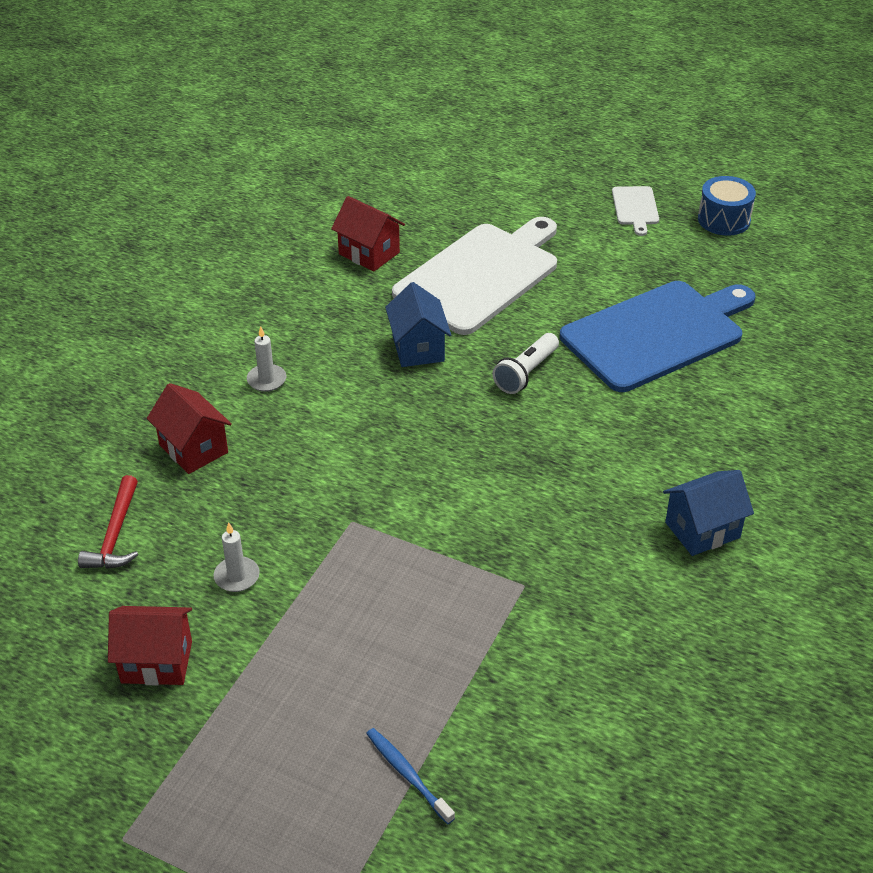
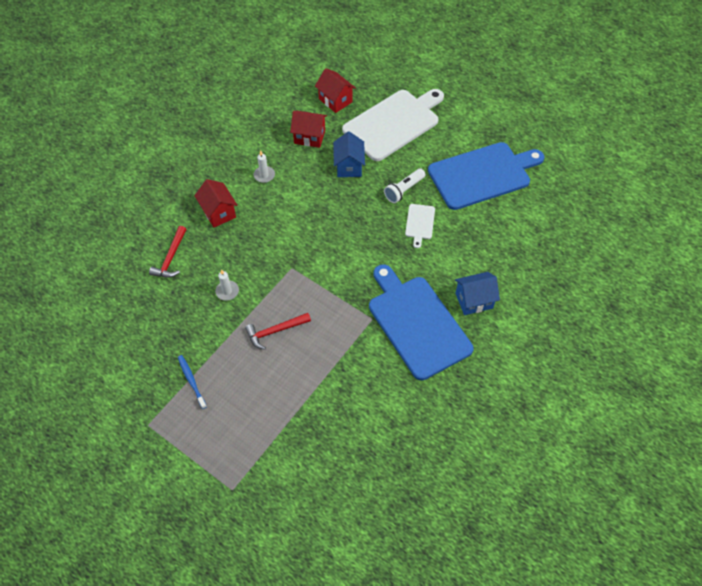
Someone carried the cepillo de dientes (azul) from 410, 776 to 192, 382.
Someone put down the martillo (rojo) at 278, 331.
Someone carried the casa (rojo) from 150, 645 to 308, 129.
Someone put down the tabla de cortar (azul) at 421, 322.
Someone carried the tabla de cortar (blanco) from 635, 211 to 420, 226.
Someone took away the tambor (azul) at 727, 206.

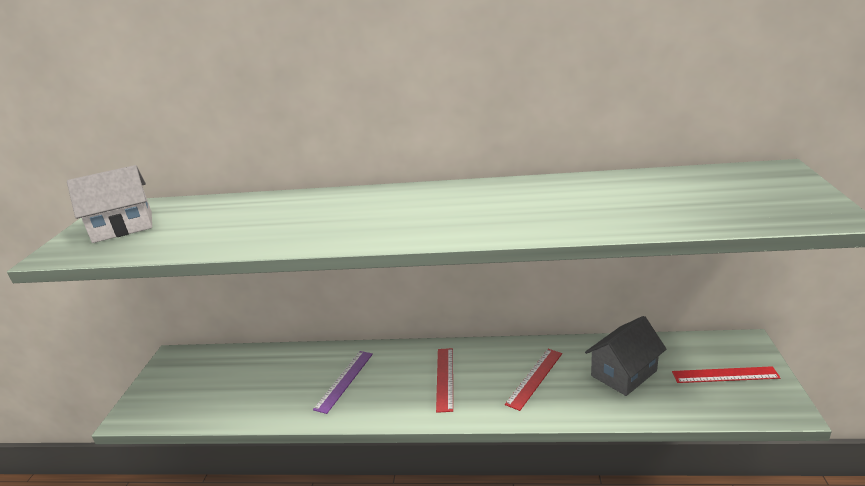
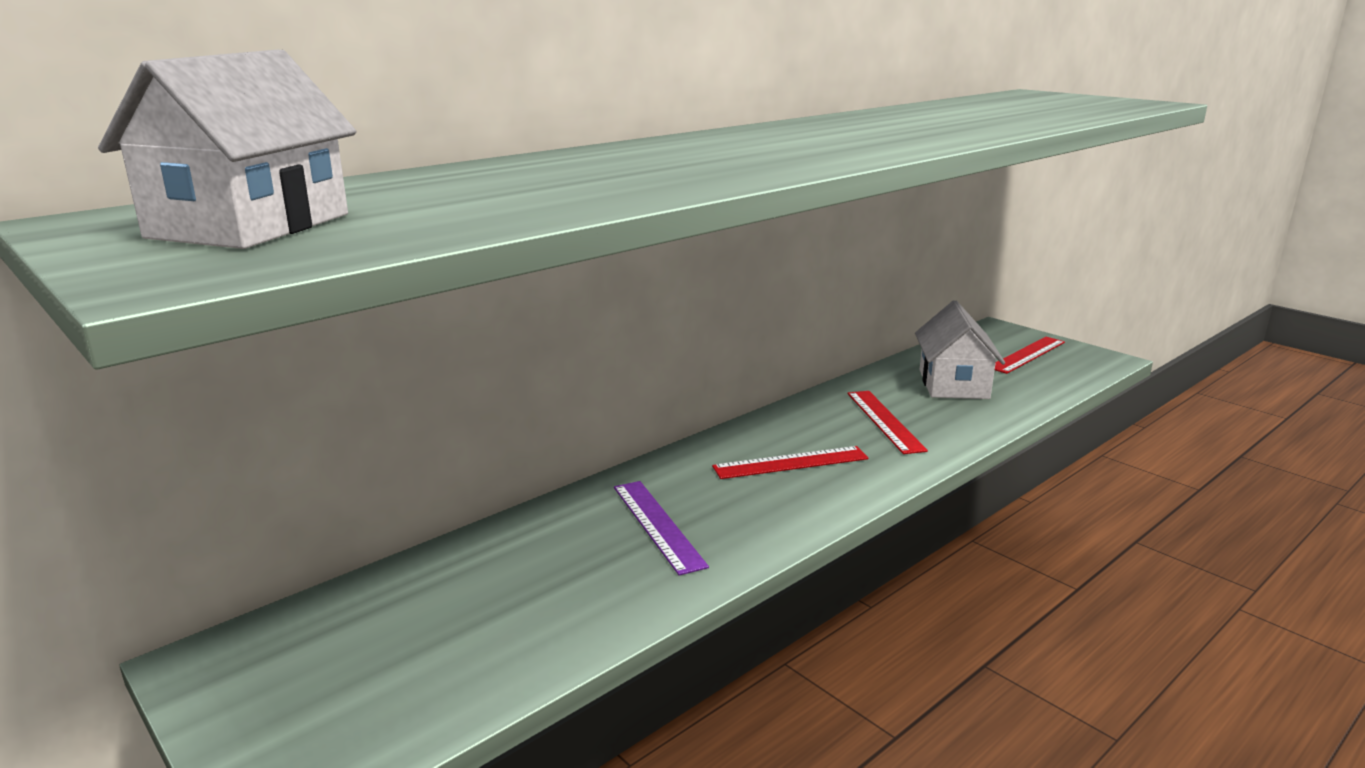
Someone rotated the regla (rojo) at 444, 380 by 60 degrees counterclockwise.
Someone repainted the casa (gris) at 626, 356, which became the casa (blanco) at 960, 349.

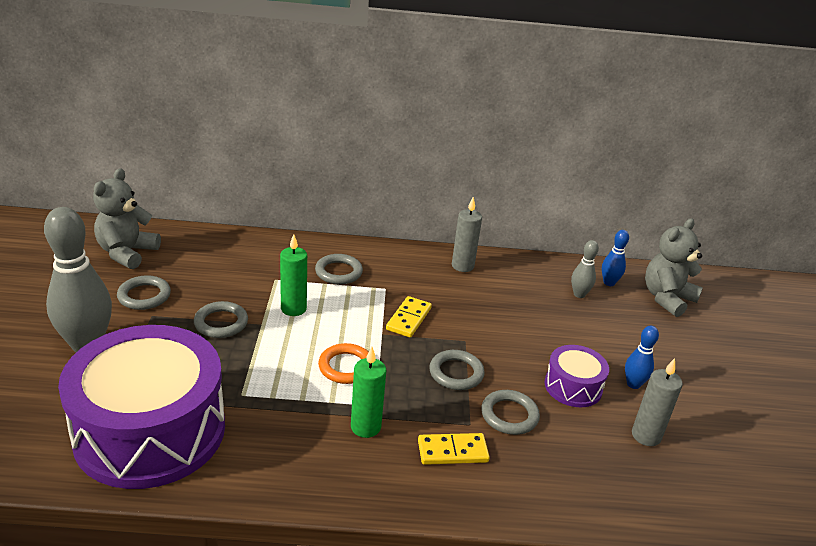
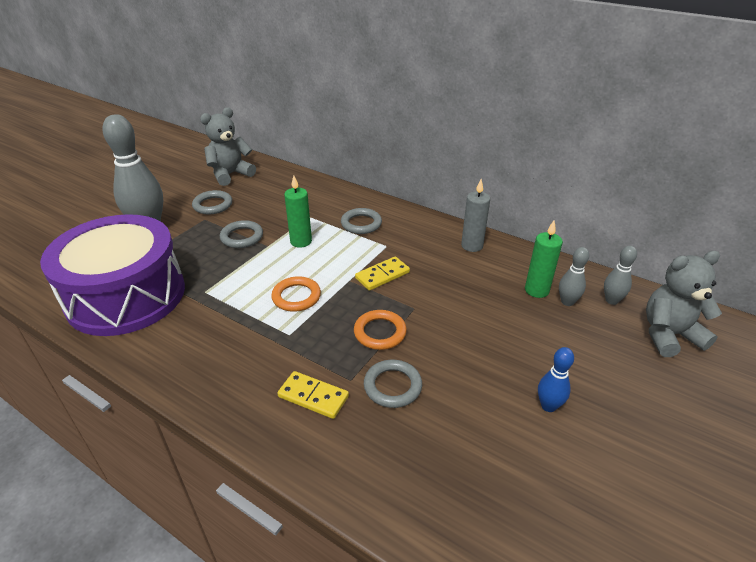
Someone repainted the anillo (gris) at 457, 370, which became the anillo (naranja) at 380, 330.
Someone carried the vela (verde) from 368, 392 to 544, 259.
Someone repainted the bolo (azul) at 615, 258, which became the bolo (gris) at 620, 275.
Someone took away the tambor (morado) at 577, 376.
Someone took away the vela (gris) at 657, 402.

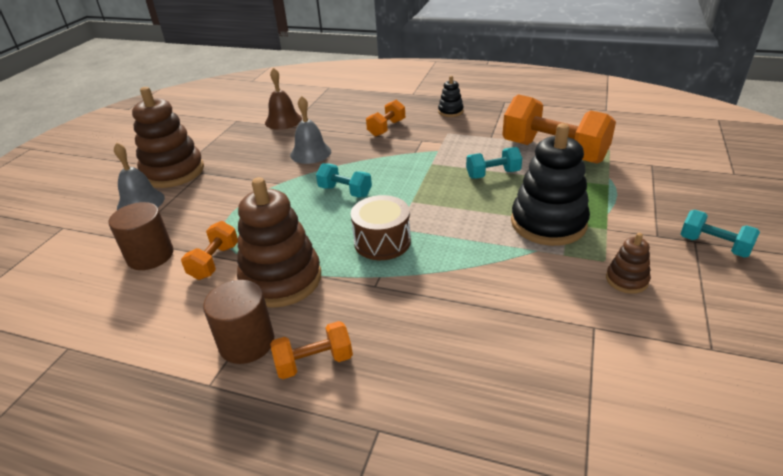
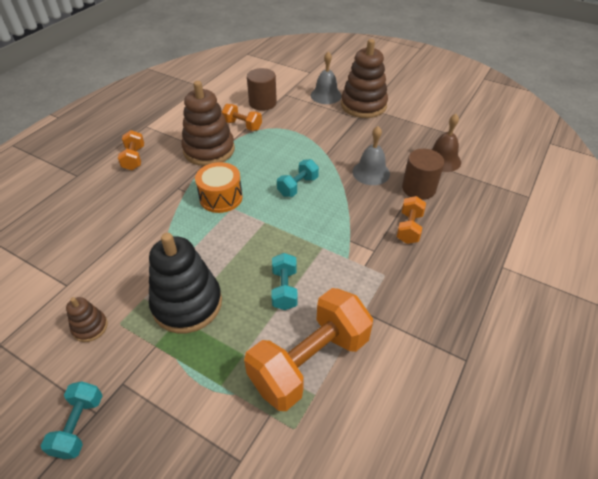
Someone rotated the mancuerna (turquesa) at 720, 234 by 45 degrees counterclockwise.
Someone repainted the tambor (marrón) at 381, 227, which became the tambor (naranja) at 219, 187.
Someone rotated the mancuerna (naranja) at 385, 118 by 60 degrees clockwise.
Someone carried the cilindro (marrón) from 238, 322 to 423, 174.
Someone took away the juguete apilable (negro) at 451, 96.

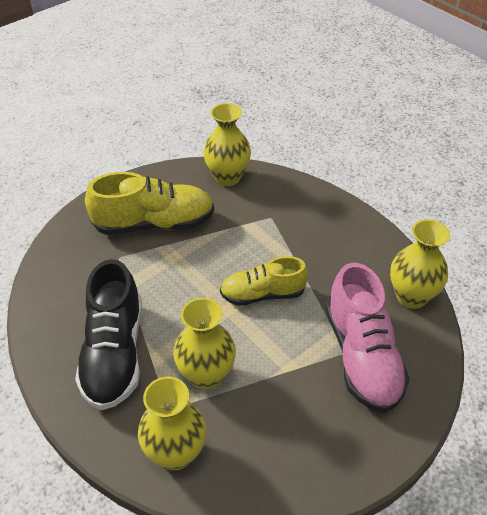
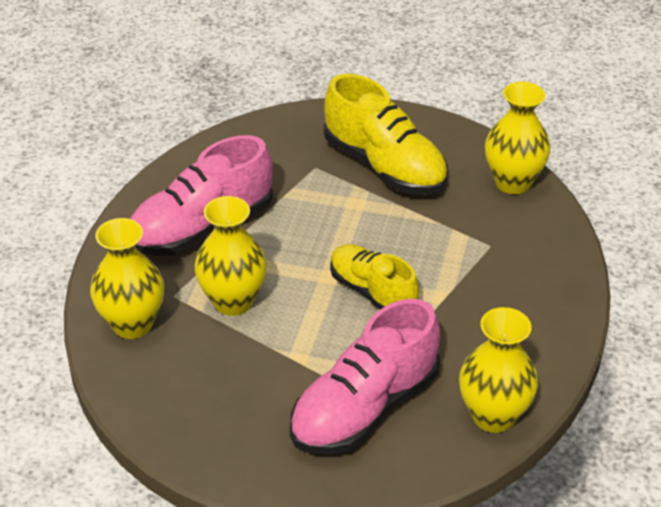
Someone repainted the zapato (negro) at 108, 334, which became the zapato (rosa) at 201, 195.

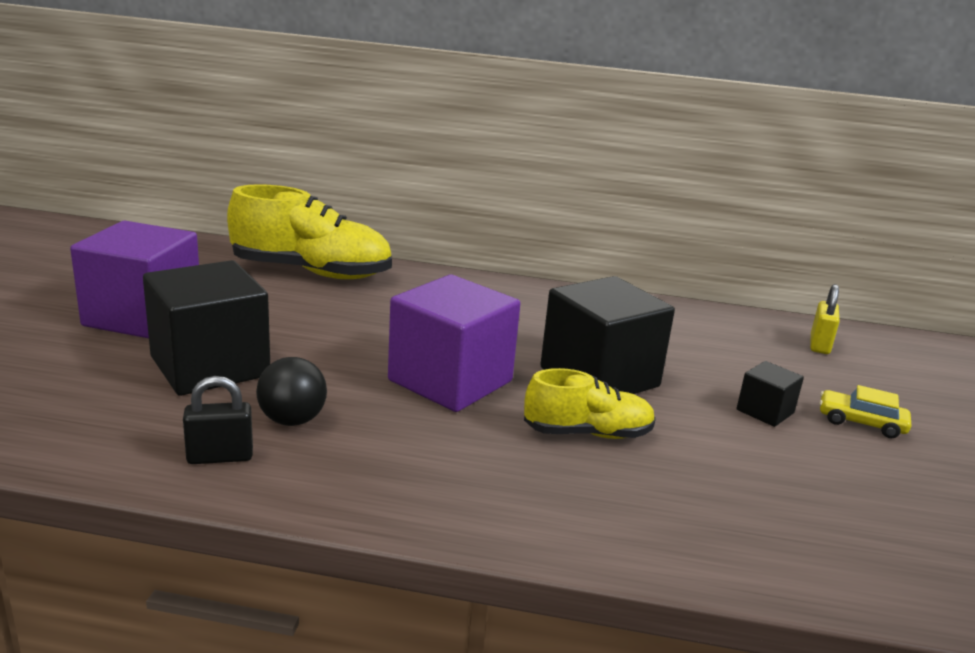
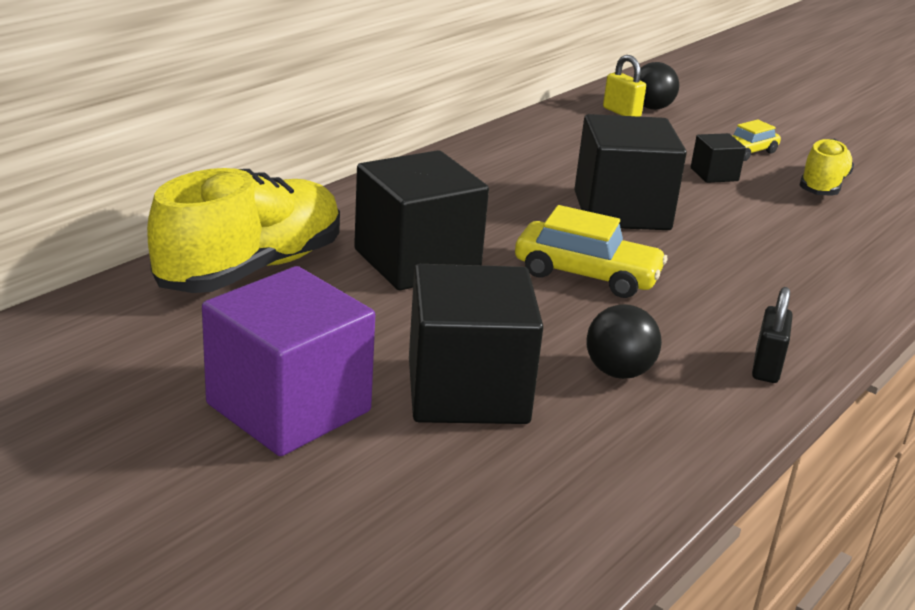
Someone put down the cubo (negro) at 421, 220.
Someone swapped the cubo (morado) at 454, 343 for the coche (amarillo) at 591, 251.
Someone put down the pelota (negro) at 659, 86.
Someone carried the candado (negro) from 218, 420 to 772, 335.
Someone carried the zapato (amarillo) from 590, 403 to 826, 167.

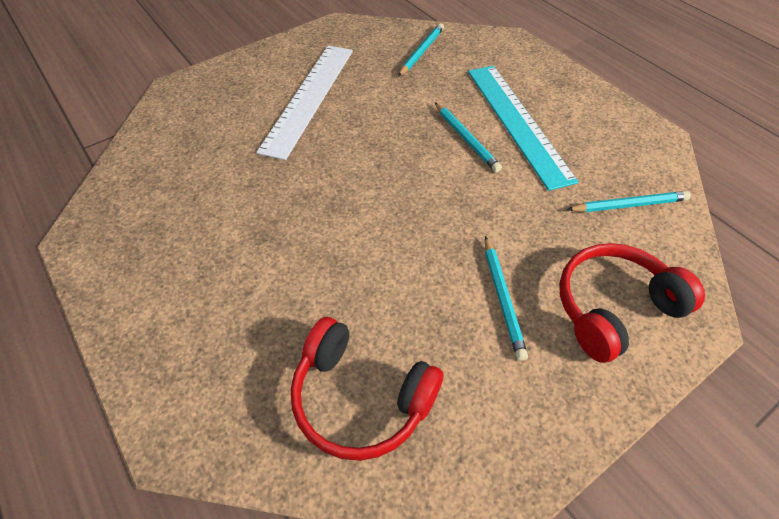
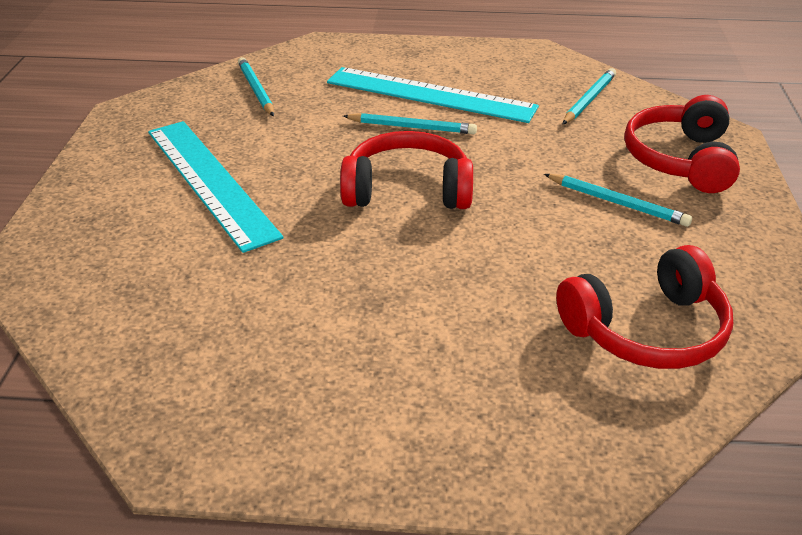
Someone repainted the regla (blanco) at 304, 102, which became the regla (turquesa) at 215, 187.
Someone put down the auriculares (rojo) at 406, 170.

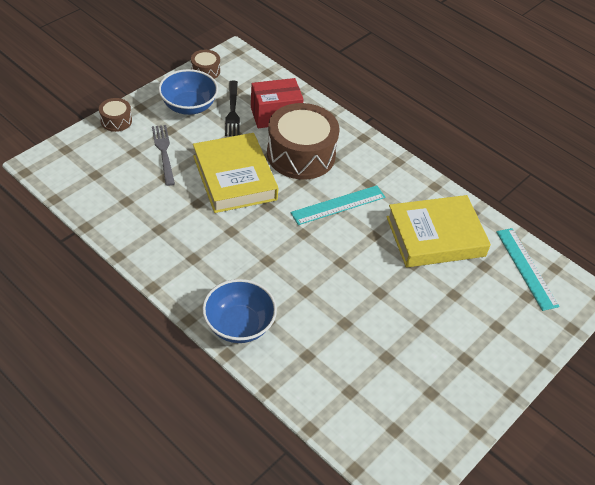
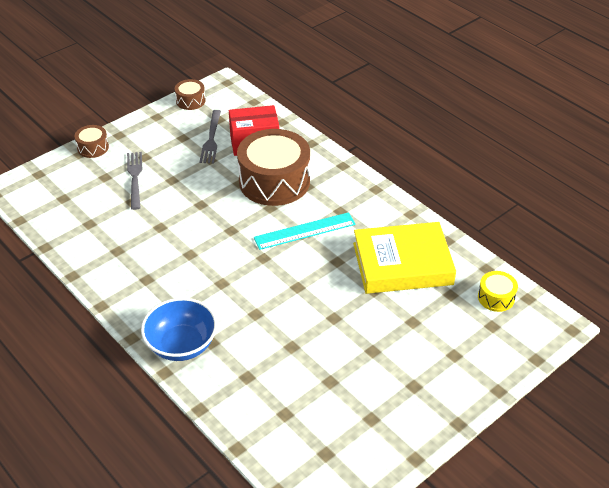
Someone repainted the tenedor (negro) at 232, 108, which became the tenedor (gris) at 210, 137.
Someone swapped the regla (turquesa) at 527, 269 for the tambor (amarillo) at 498, 291.
Someone took away the cuenco (azul) at 188, 92.
Someone took away the libro (amarillo) at 236, 173.

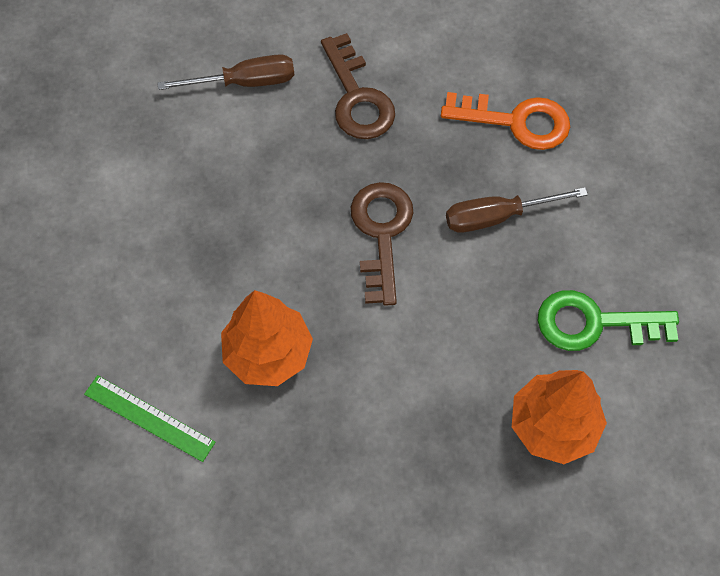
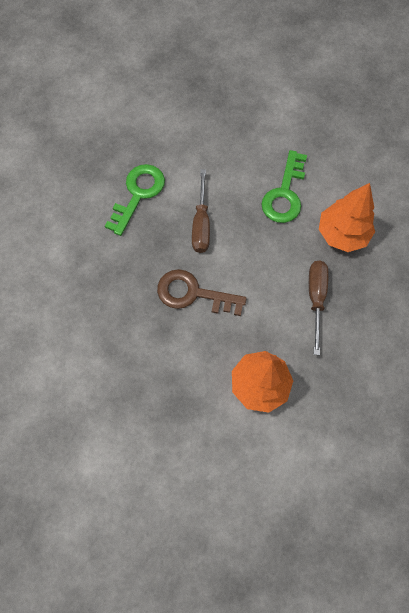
Someone repainted the llave (naranja) at 505, 121, which became the llave (verde) at 135, 200.
Someone carried the destornillador (marrón) from 225, 72 to 319, 307.
Someone took away the regla (verde) at 149, 418.
Someone took away the llave (marrón) at 358, 86.

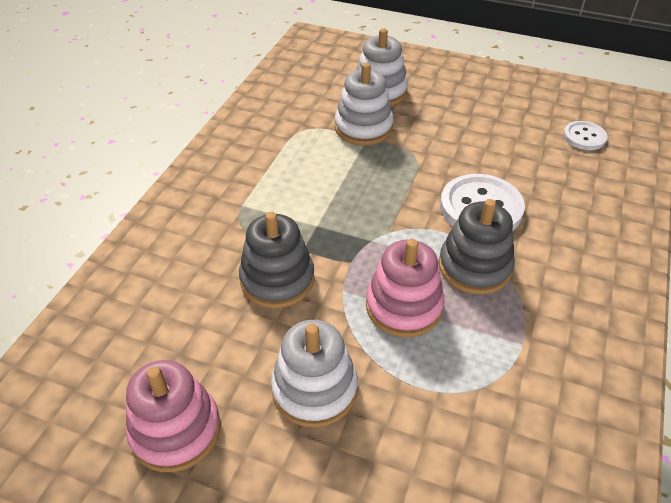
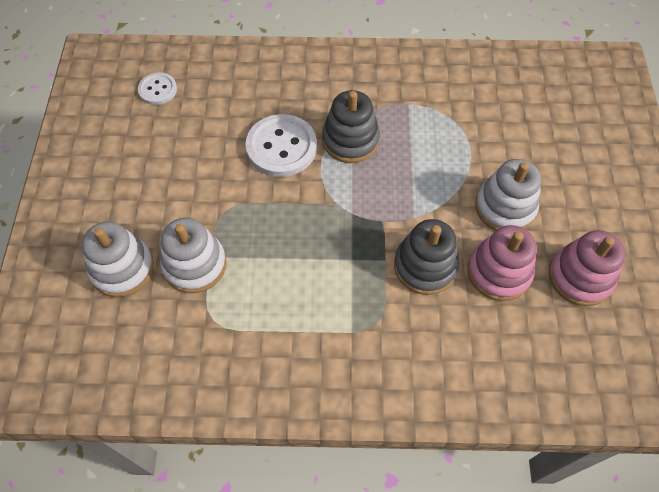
Someone carried the juguete apilable (rosa) from 405, 288 to 502, 263.

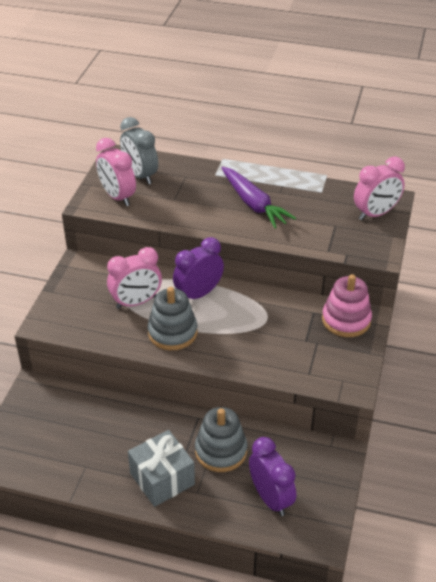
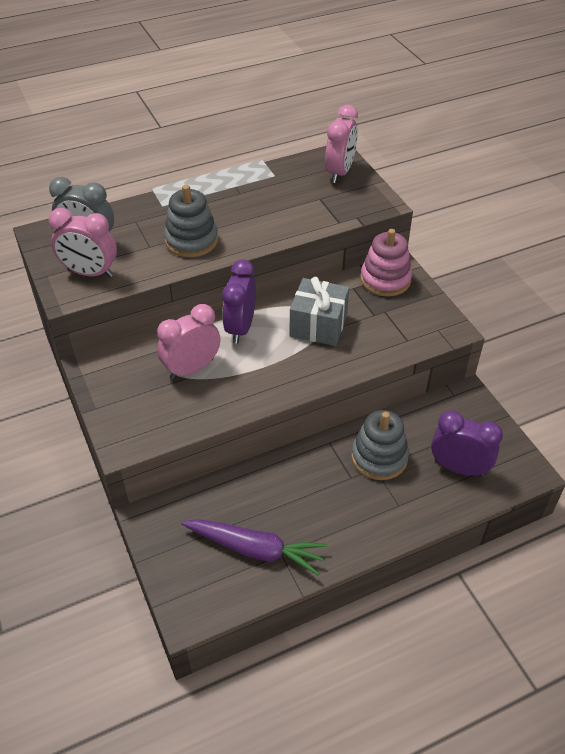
Someone rotated the despertador (rosa) at 134, 278 by 150 degrees counterclockwise.
Someone carried the juguete apilable (gris) from 172, 318 to 191, 221.
Someone carried the zanahoria (morado) from 258, 198 to 254, 547.
Someone carried the regalo (gris) from 161, 468 to 319, 311.

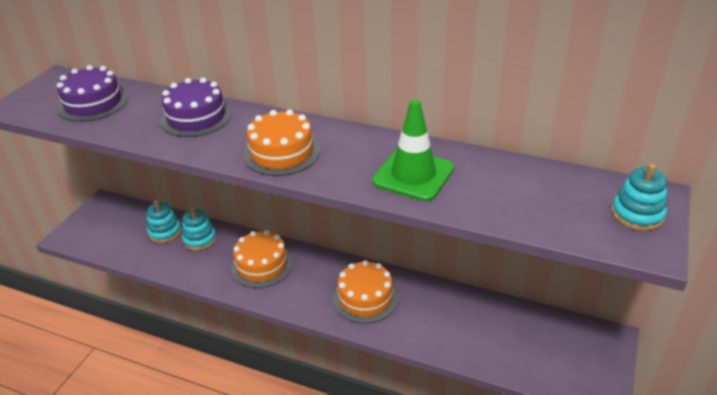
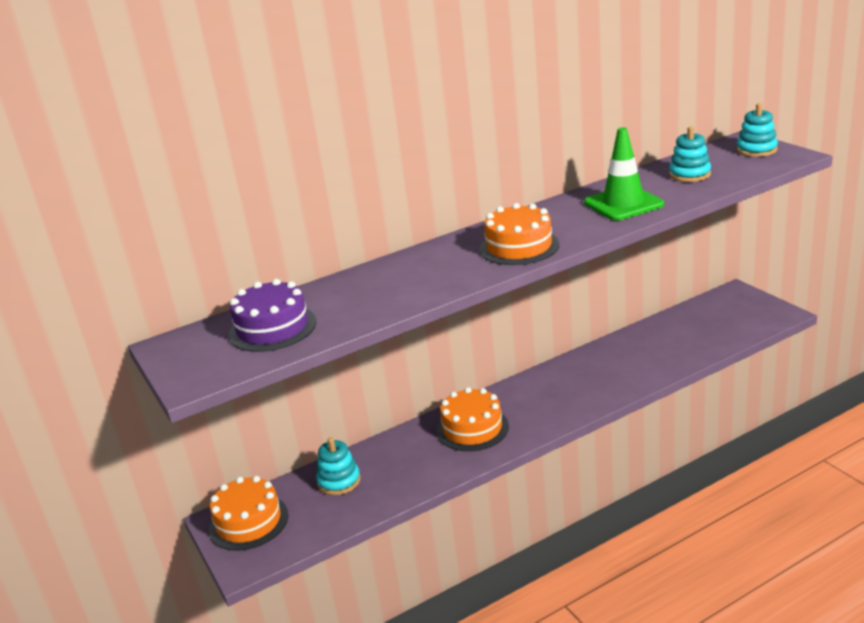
Someone carried the tarta (naranja) from 365, 292 to 249, 513.
Someone carried the juguete apilable (turquesa) from 199, 229 to 690, 154.
Someone took away the tarta (morado) at 196, 107.

